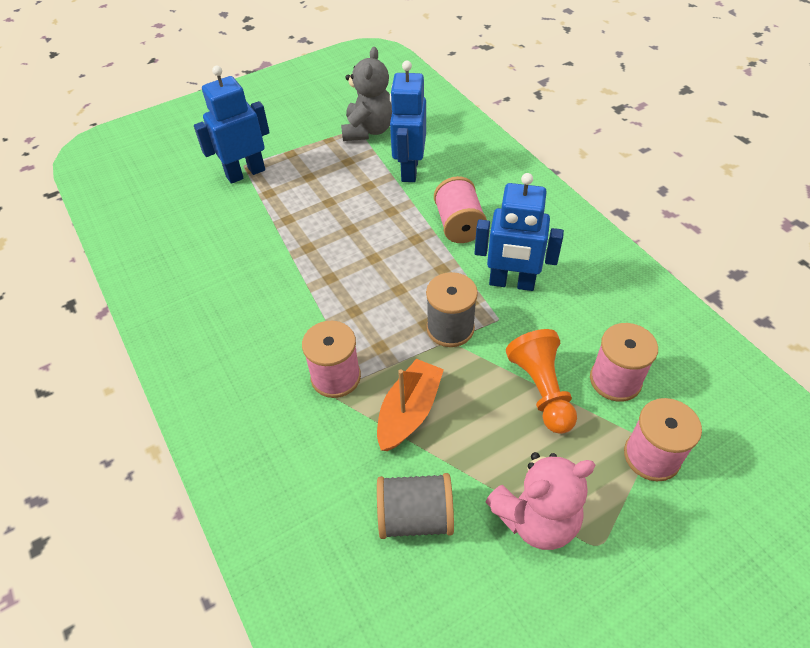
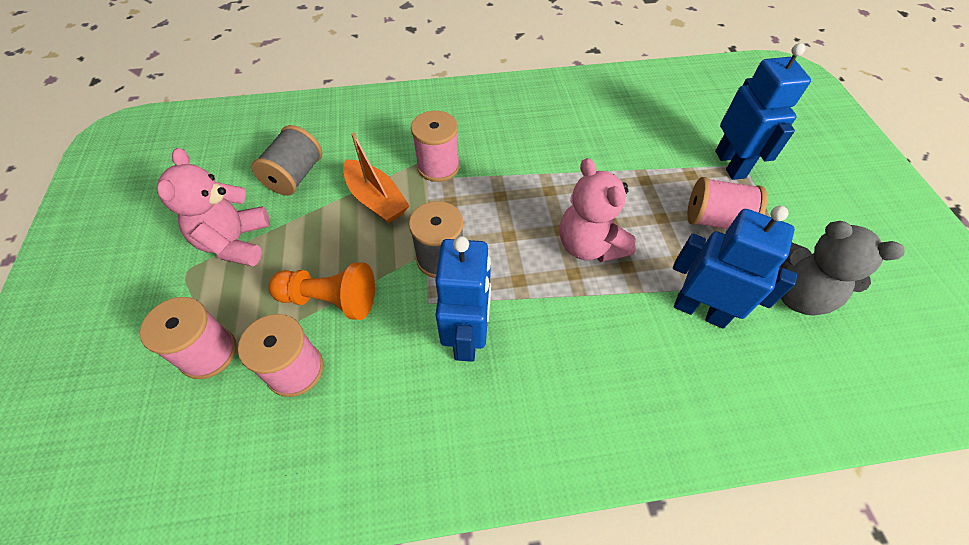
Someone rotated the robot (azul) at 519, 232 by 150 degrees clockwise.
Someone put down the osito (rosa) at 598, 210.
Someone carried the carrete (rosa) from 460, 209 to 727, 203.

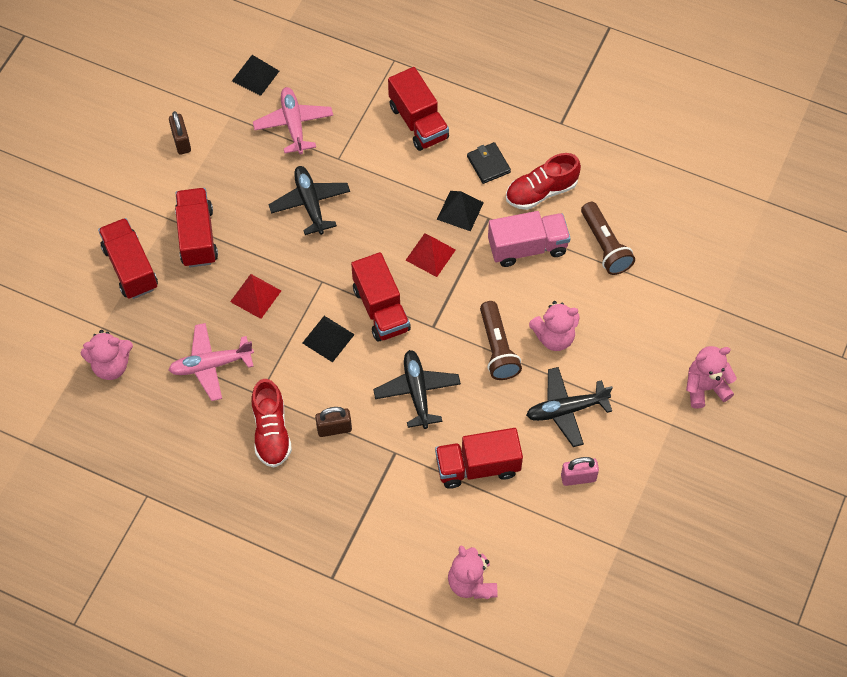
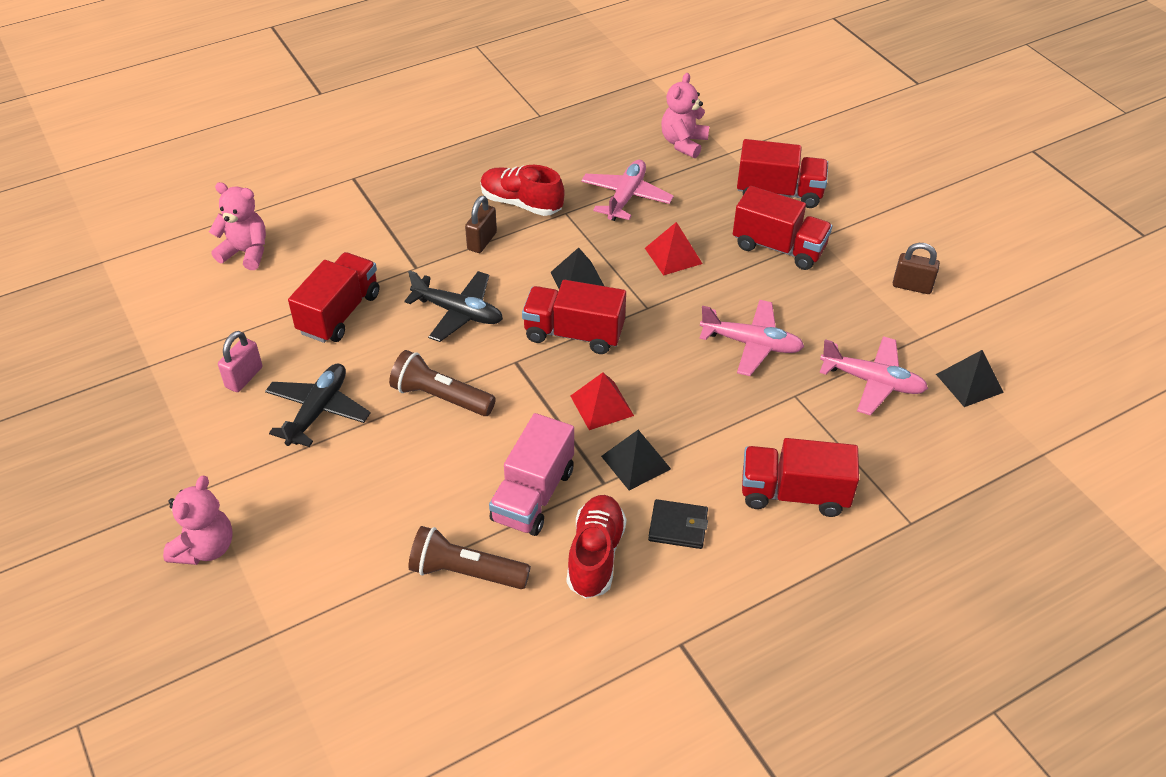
Someone repainted the avión (negro) at 309, 200, which became the avión (rosa) at 751, 338.
Someone took away the osito (rosa) at 554, 326.

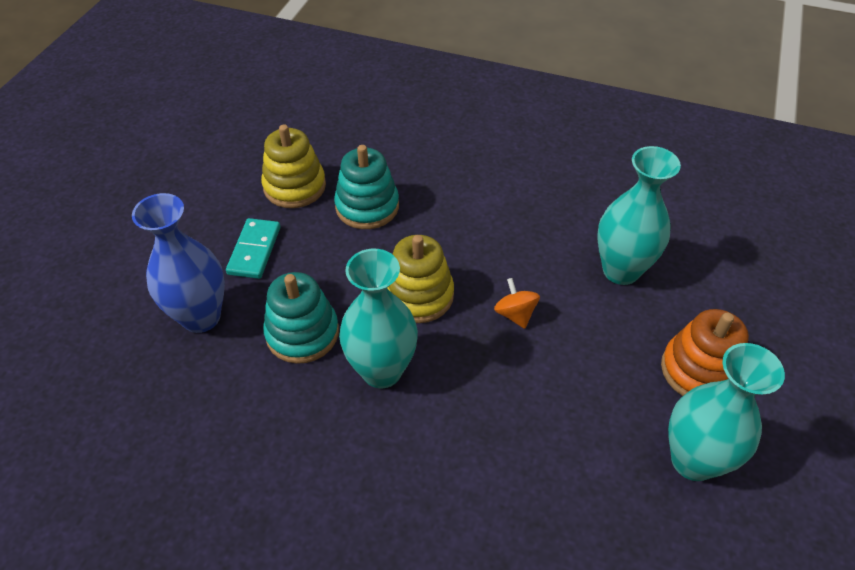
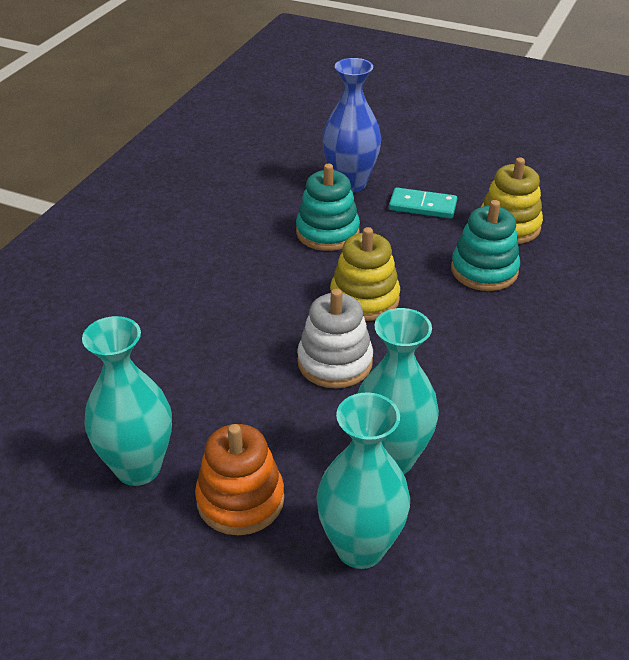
Someone swapped the peonza (naranja) at 517, 303 for the juguete apilable (blanco) at 335, 338.
Someone carried the florero (turquesa) from 378, 318 to 363, 480.

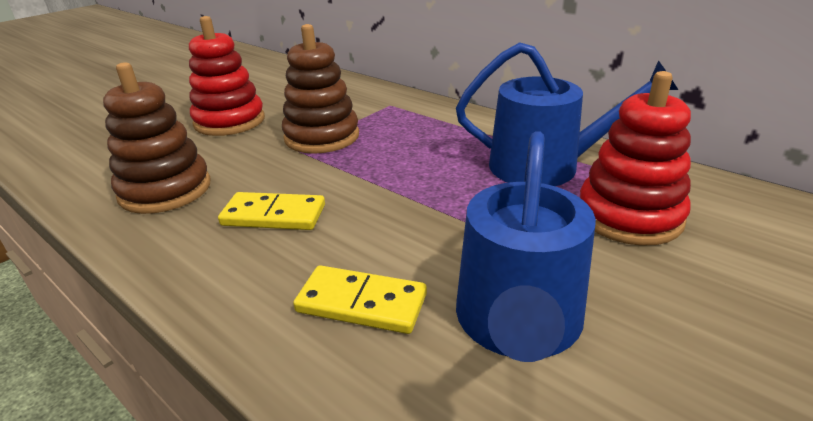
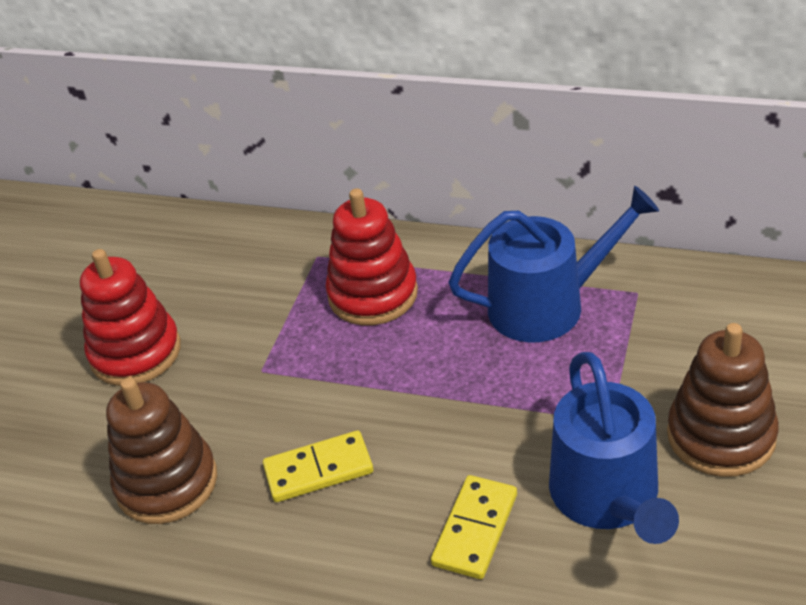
Someone carried the juguete apilable (rojo) from 635, 158 to 371, 256.
Someone rotated the ficha de dominó (amarillo) at 360, 299 by 60 degrees counterclockwise.
Someone carried the juguete apilable (marrón) from 320, 89 to 723, 400.

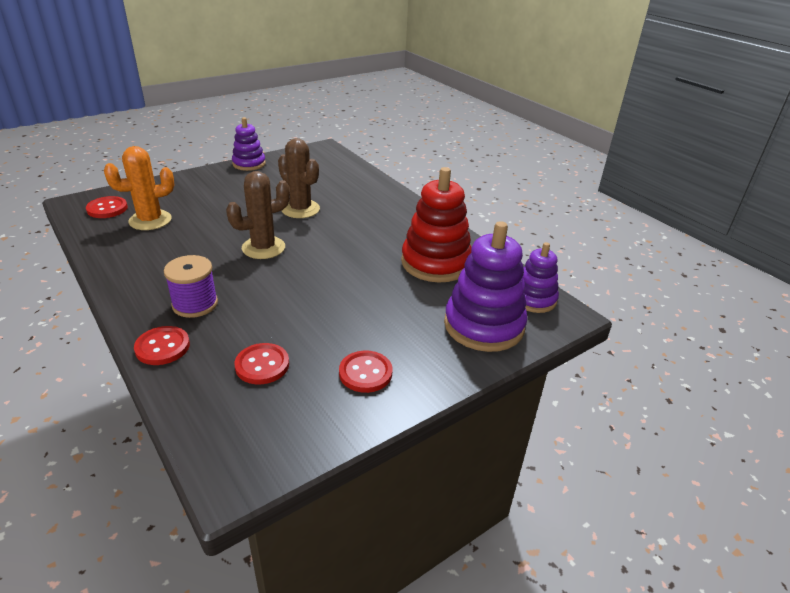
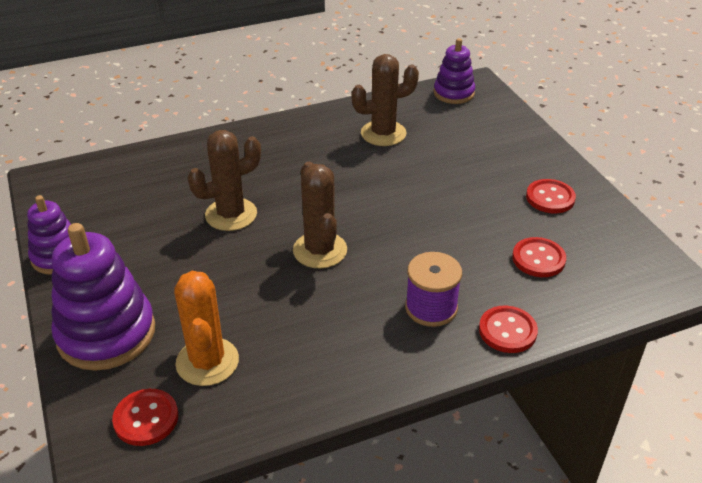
Someone carried the juguete apilable (morado) from 485, 286 to 103, 297.
Someone swapped the juguete apilable (rojo) at 436, 224 for the cactus (marrón) at 385, 100.

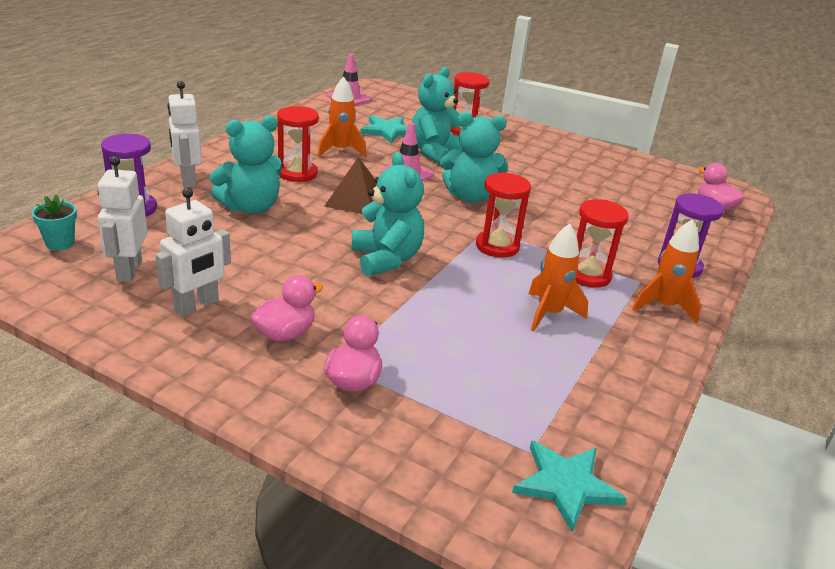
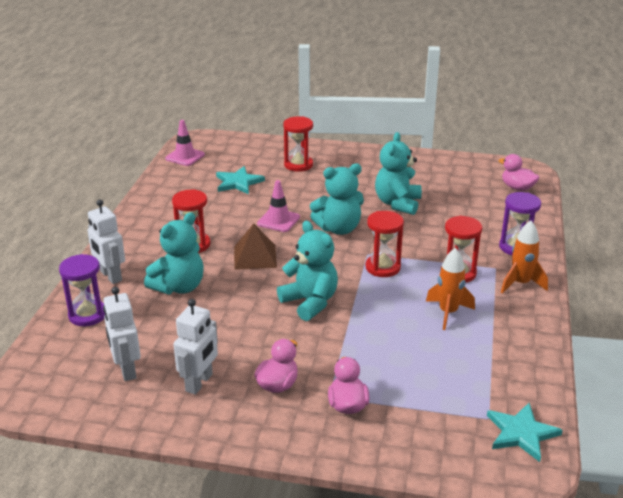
Someone carried the osito (turquesa) from 438, 115 to 398, 173.
Someone took away the maceta (turquesa) at 54, 222.
Someone took away the cohete (naranja) at 342, 117.

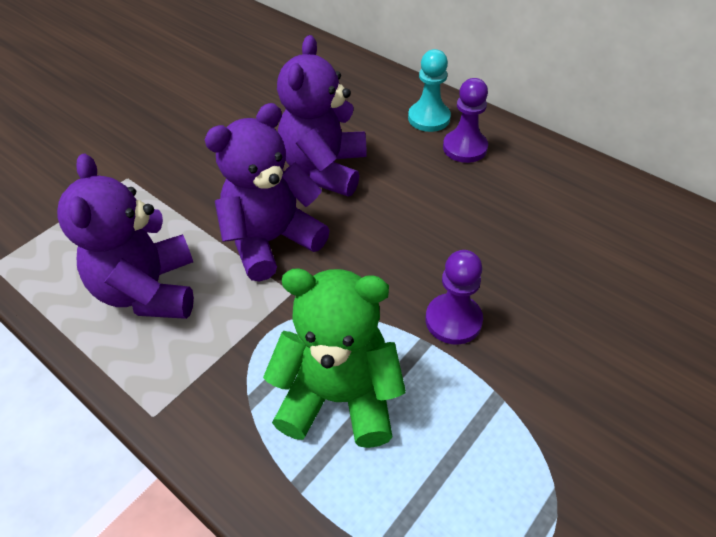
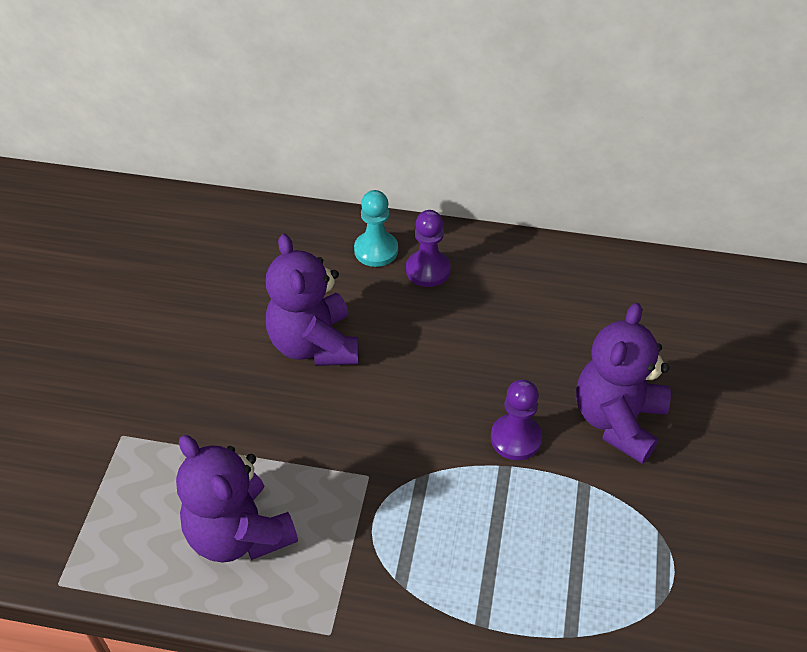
Someone carried the osito (morado) from 267, 192 to 623, 383.
Someone took away the osito (verde) at 334, 358.

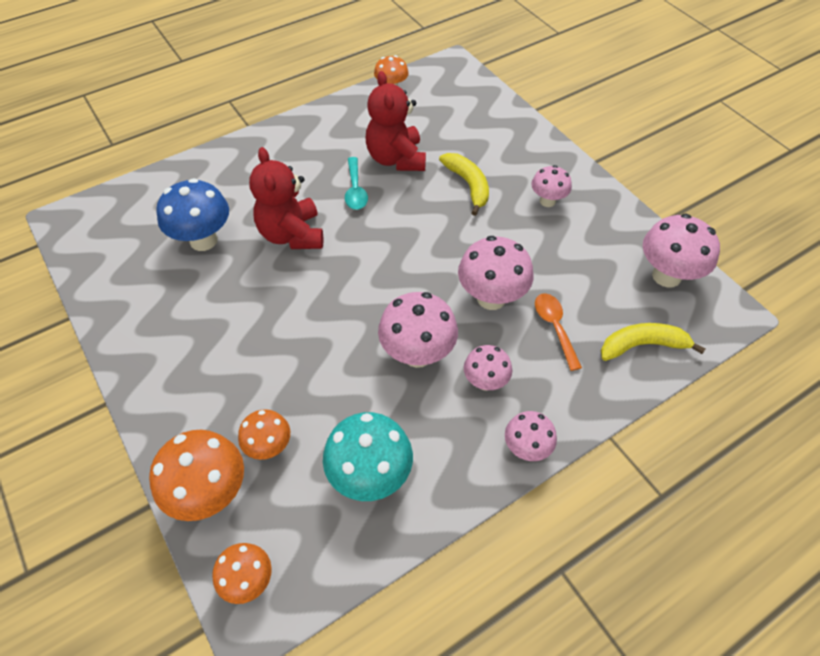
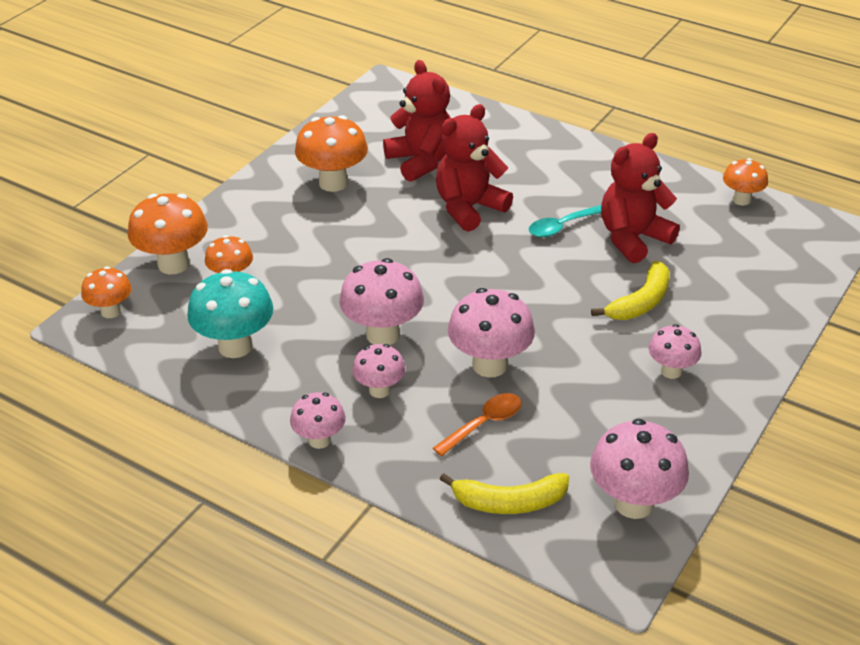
Someone put down the seta (naranja) at 331, 153.
Someone swapped the seta (azul) at 192, 214 for the osito (rojo) at 416, 121.
Someone rotated the plátano (amarillo) at 653, 342 by 120 degrees clockwise.

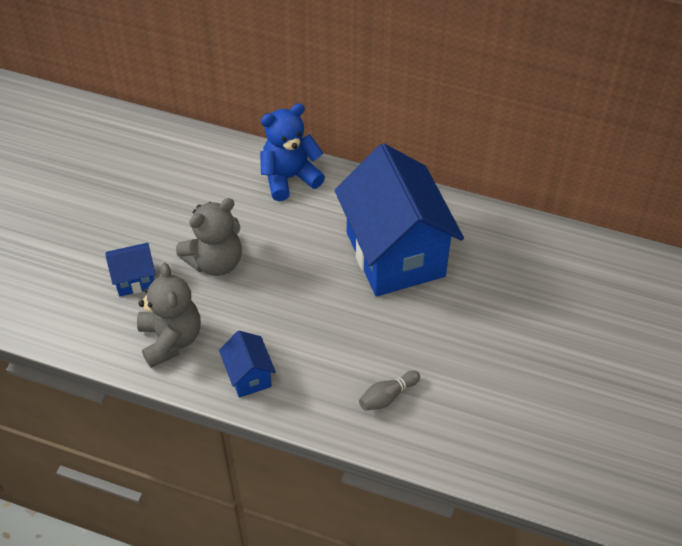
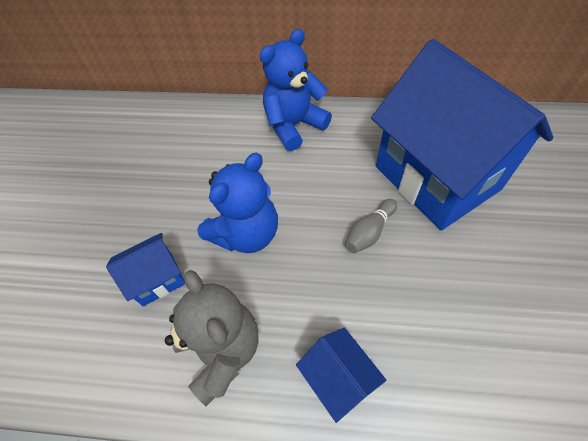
Someone repainted the osito (gris) at 209, 237, which became the osito (azul) at 237, 203.
Someone carried the bolo (gris) from 389, 390 to 371, 226.

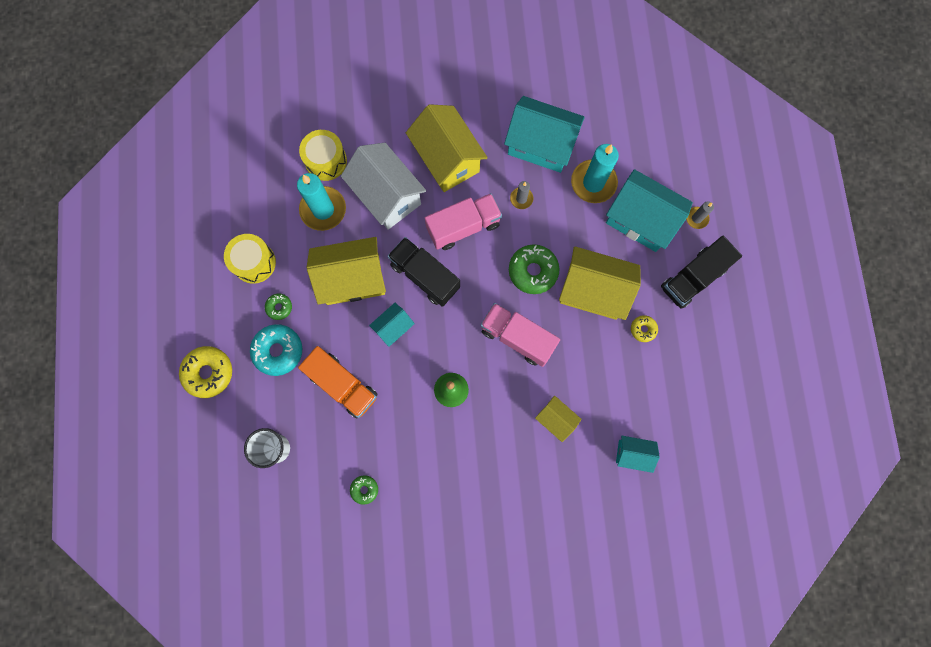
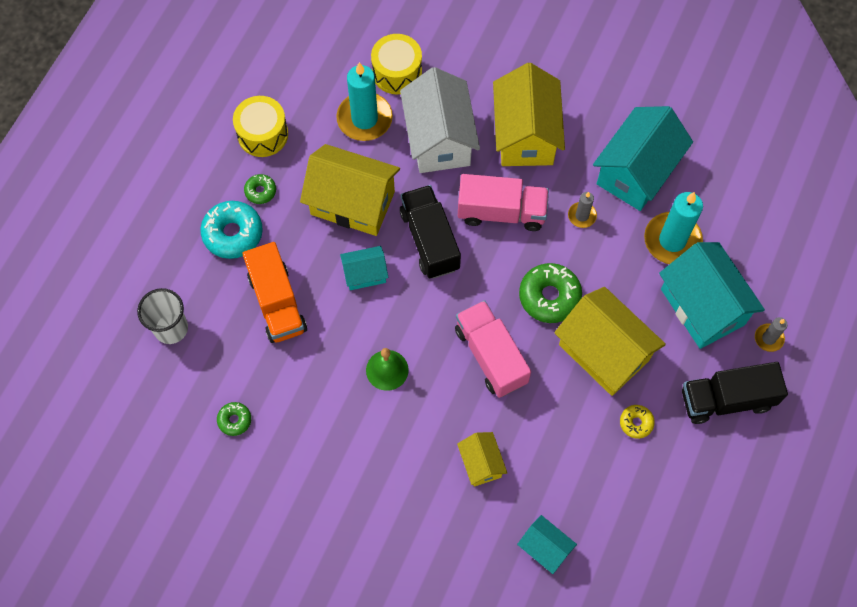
Someone rotated the casa (turquesa) at 544, 134 by 75 degrees clockwise.
Someone took away the rosquilla (amarillo) at 205, 372.

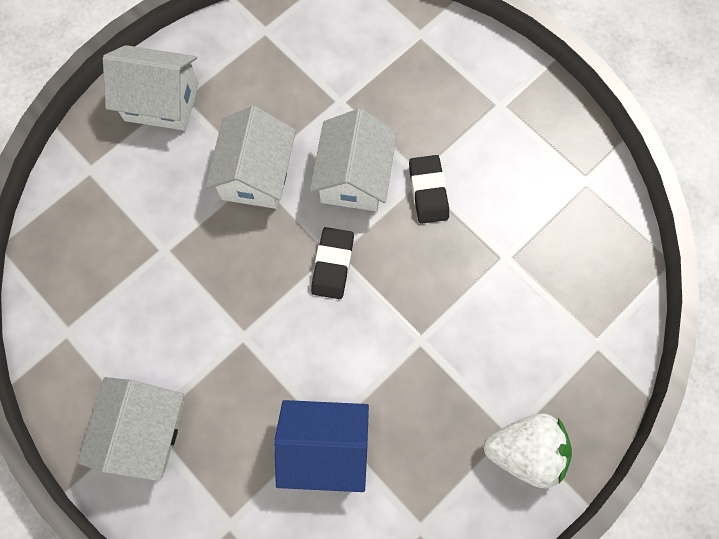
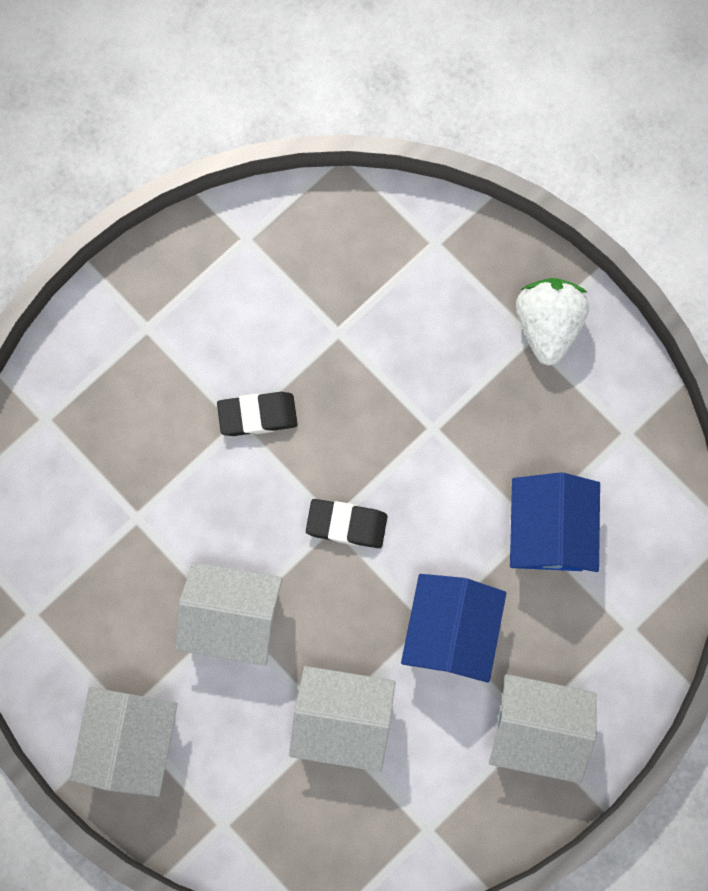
Someone carried the casa (blanco) from 353, 159 to 342, 719.
Someone put down the casa (azul) at 453, 628.

